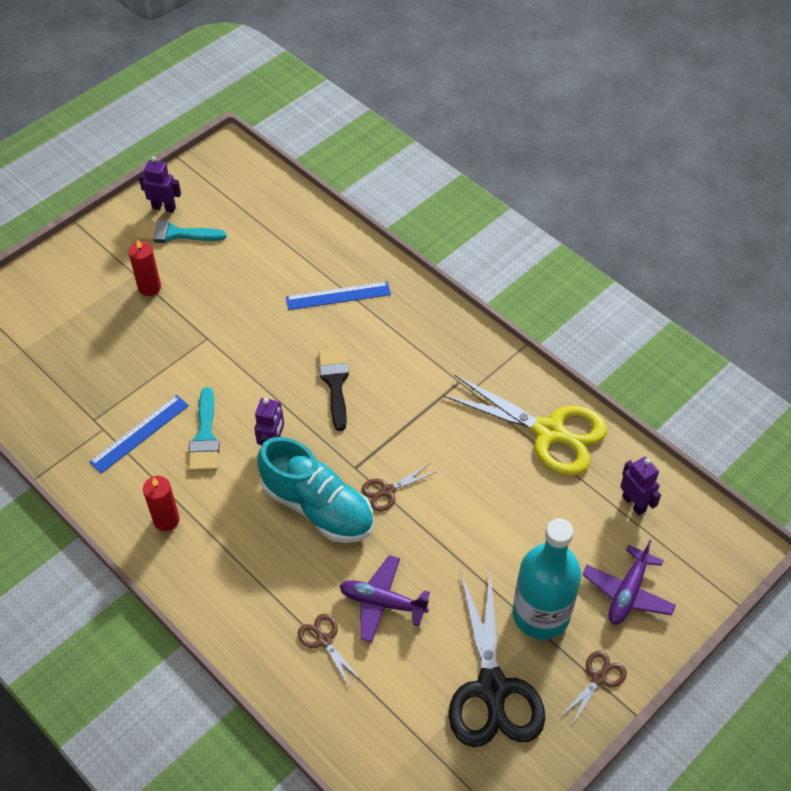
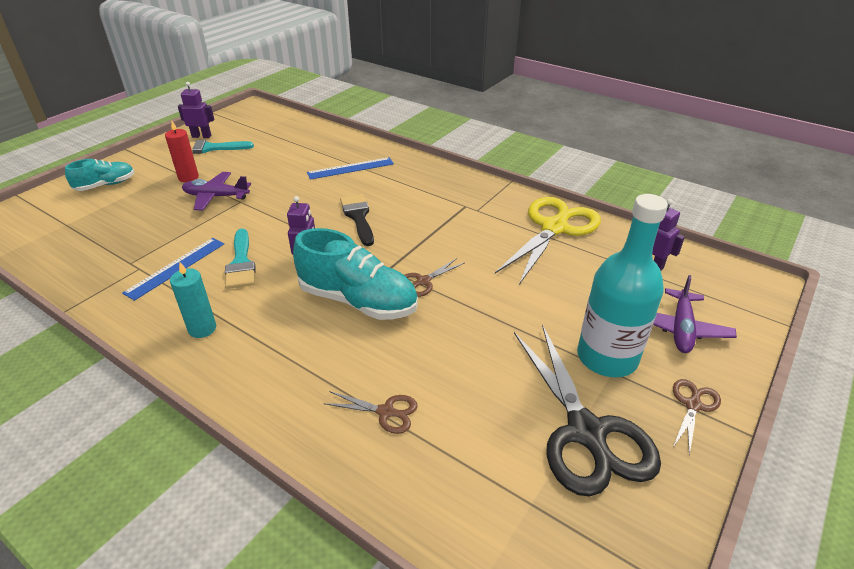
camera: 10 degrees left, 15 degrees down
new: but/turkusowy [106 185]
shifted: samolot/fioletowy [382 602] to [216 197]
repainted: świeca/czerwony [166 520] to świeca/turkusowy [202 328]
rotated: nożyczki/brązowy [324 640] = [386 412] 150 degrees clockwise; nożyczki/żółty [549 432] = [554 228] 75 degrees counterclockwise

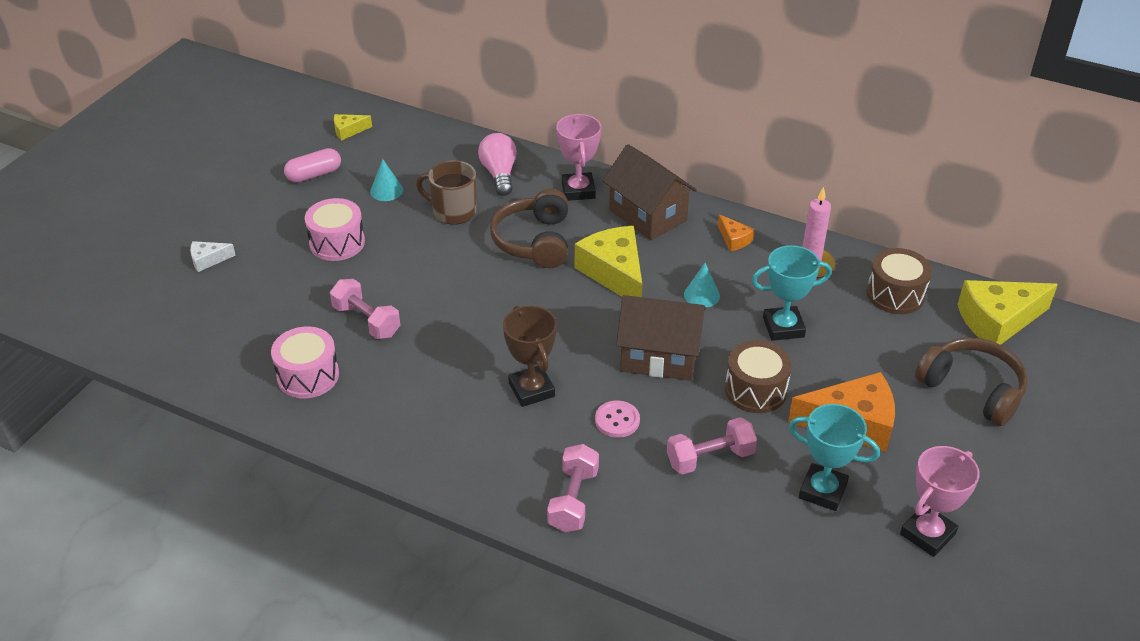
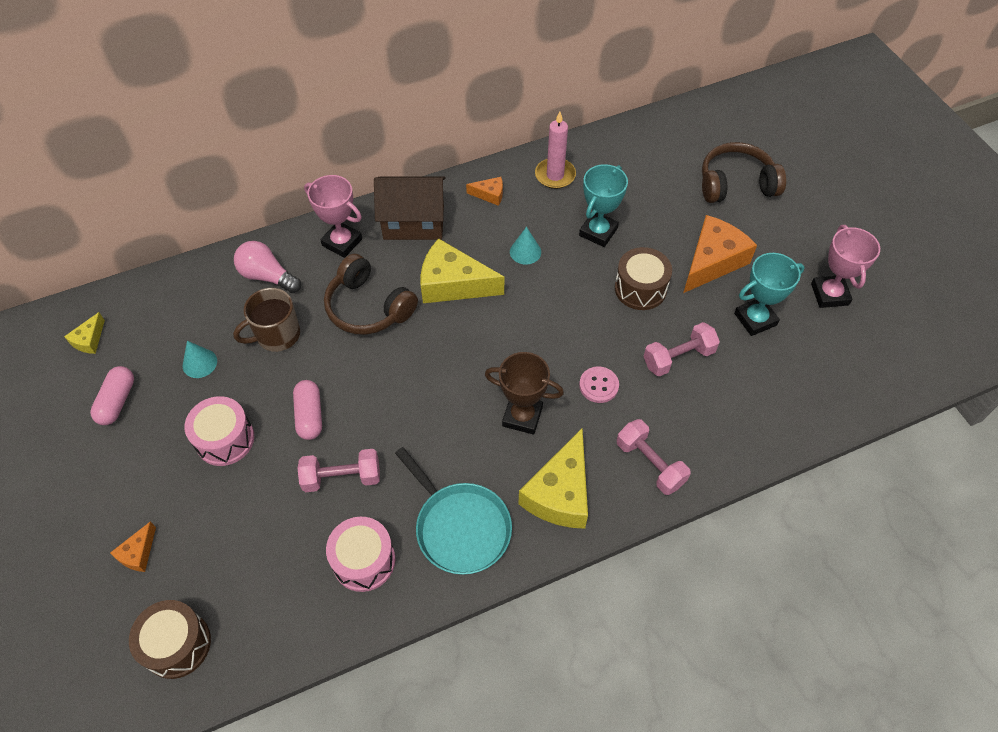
camera: 50 degrees left, 15 degrees up
gone: domek/brązowy [659 357]
new: kapsułka/różowy [309 415]; patelnia/turkusowy [460 527]
shifted: bęben/brązowy [895 294] to [177 644]; ser/żółty [997 321] to [560 493]
repainted: ser/biały [208 260] to ser/pomarańczowy [138 553]
rotated: hantel/różowy [710 458] = [678 358] 45 degrees clockwise

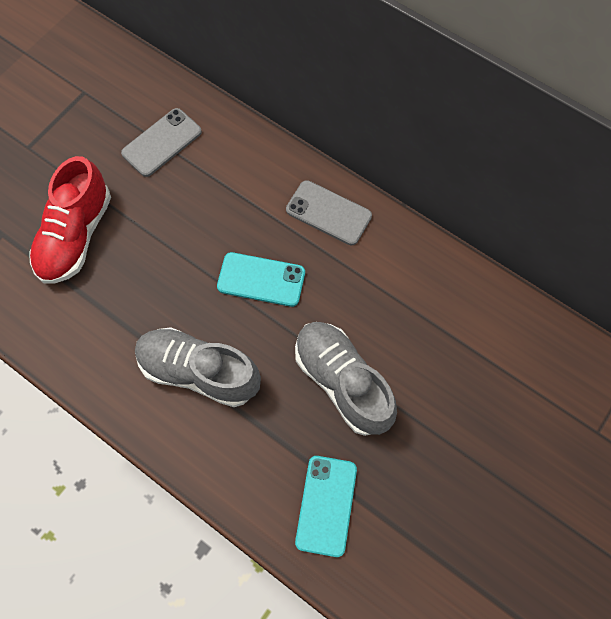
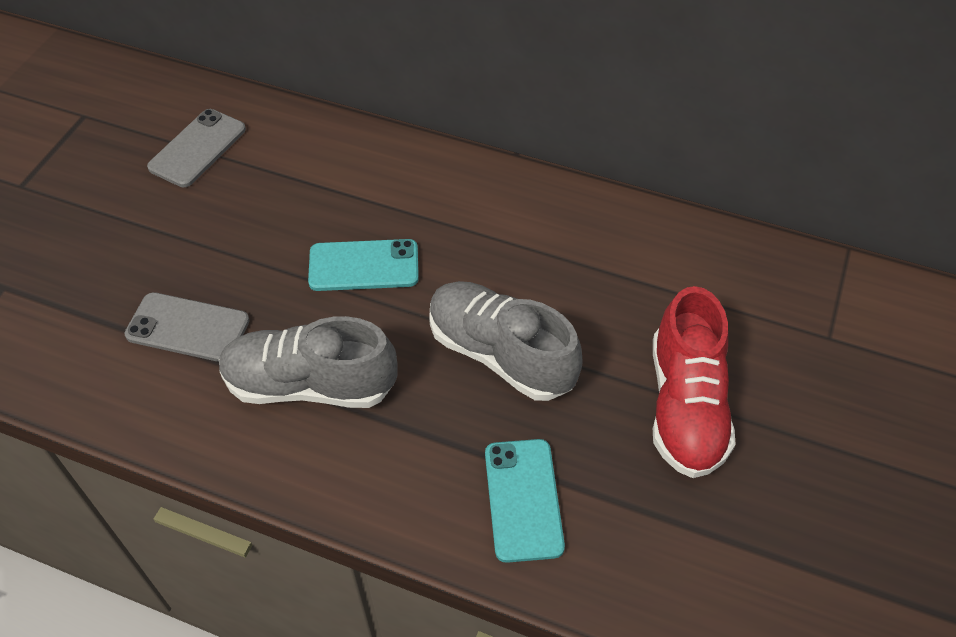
camera: 15 degrees left, 15 degrees down
shifted: but/czerwony [76 235] to [685 406]; telefon/szary [328 213] to [188 328]

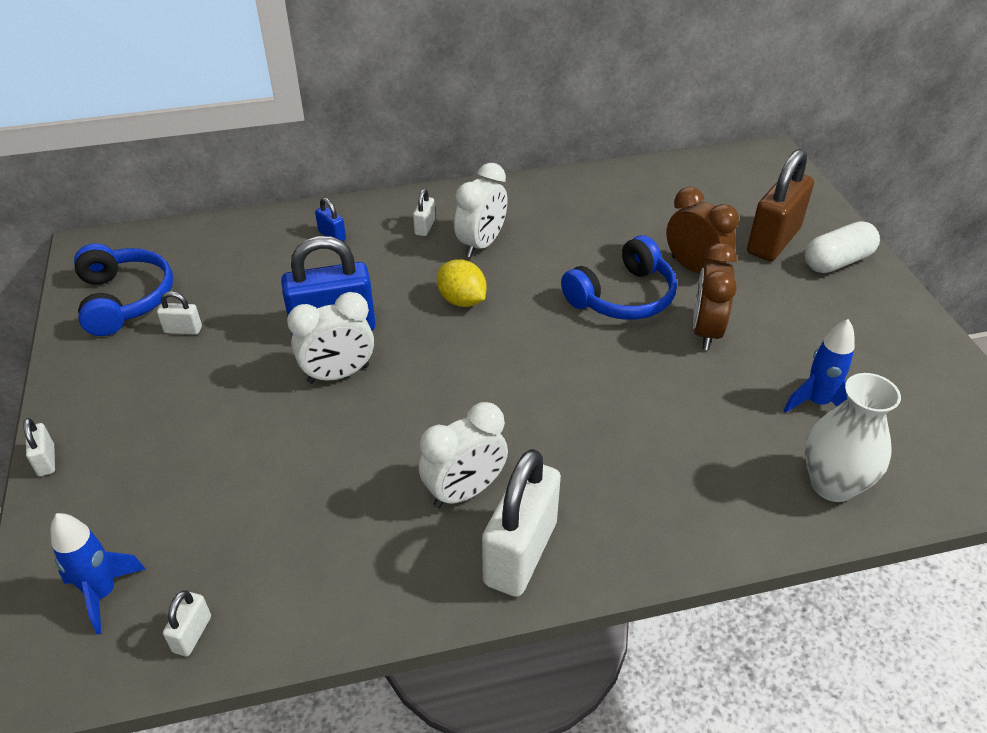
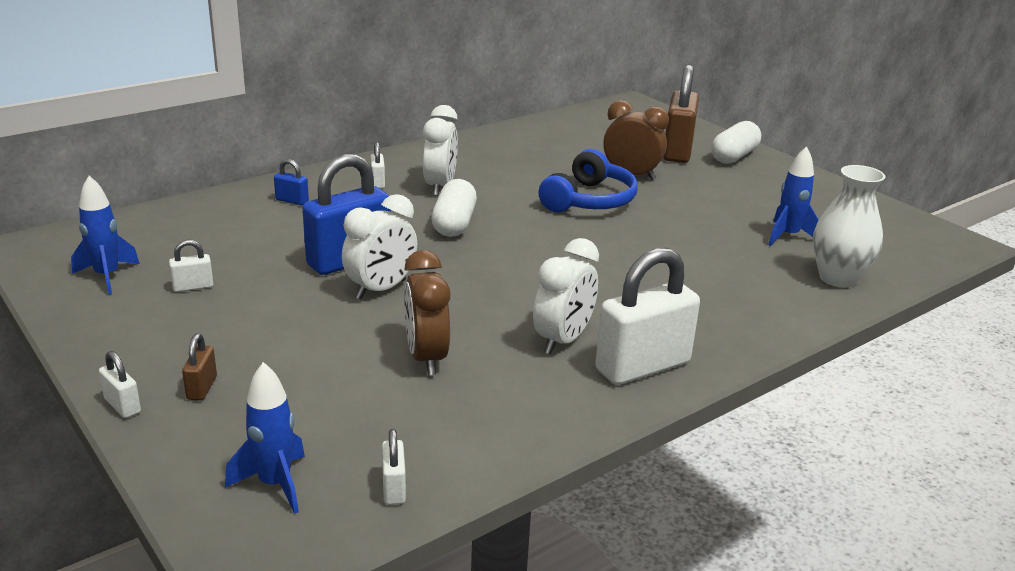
camera: 25 degrees left, 15 degrees down
new: kłódka/brązowy [202 388]
shifted: budzik/brązowy [706 331] to [426 358]
swapped: słuchawki/niebieski [125 299] to rakieta/niebieski [107 276]; cytryna/żółty [462 300] to kapsułka/biały [454 224]
rotated: kłódka/biały [521 553] = [642 367] 60 degrees clockwise

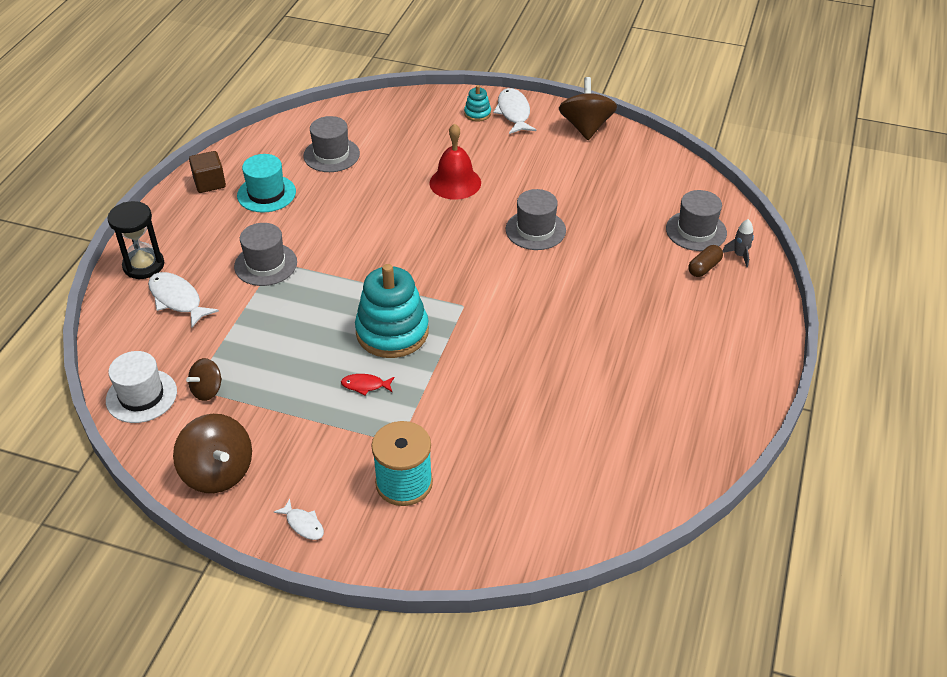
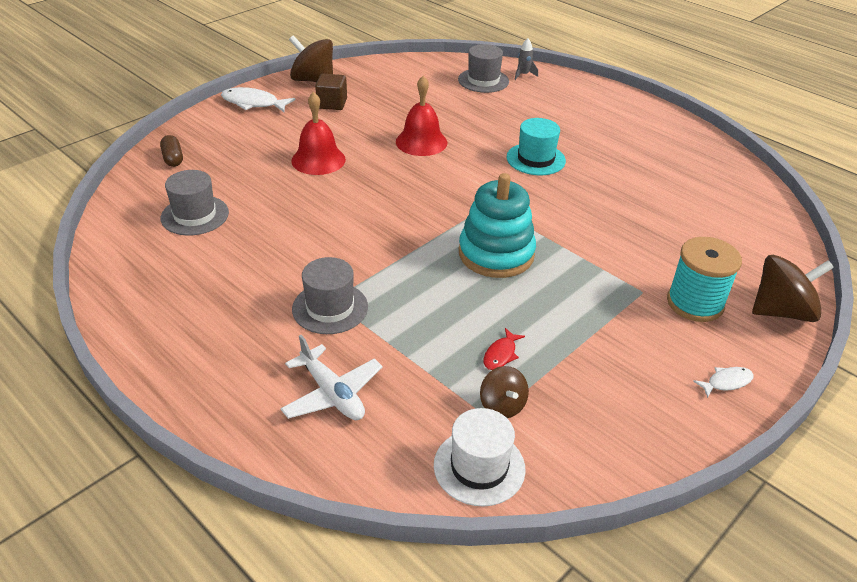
camera: 65 degrees left, 5 degrees down
gone: klepsydra/czarny [143 265]; zabawka nakładanka/turkusowy [477 113]
shifted: bączek/brązowy [218 472] to [781 311]; sześcian/brązowy [209 183] to [332 104]; kapelusz/turkusowy [266 193] to [535 159]; ryba/czerwony [365 385] to [501 354]; kapsułka/brązowy [704 268] to [173 158]
swapped: ryba/biały [177 300] to samolot/biały [332 393]; kapelusz/szary [535 230] to dzwonek/czerwony [421 142]

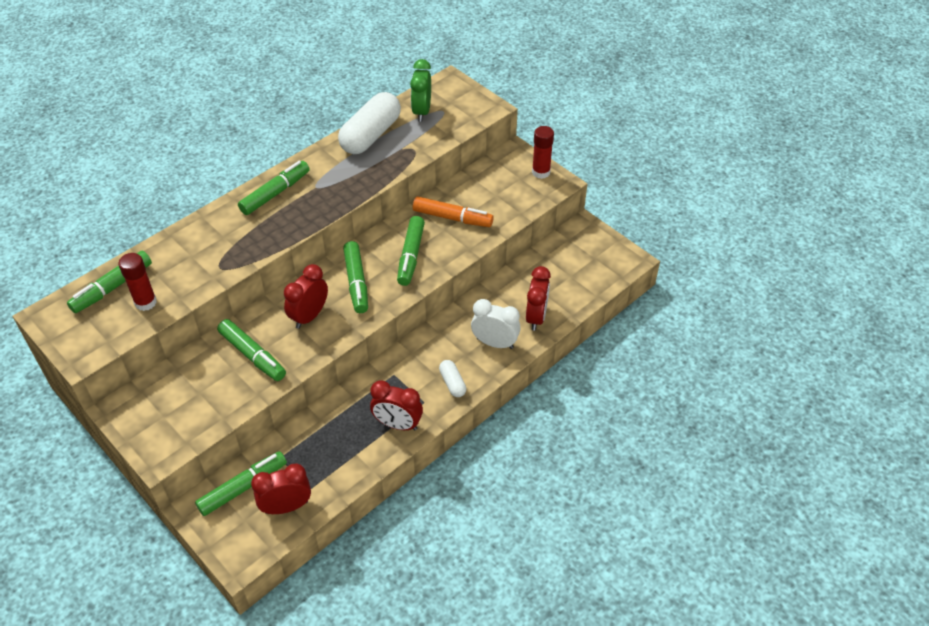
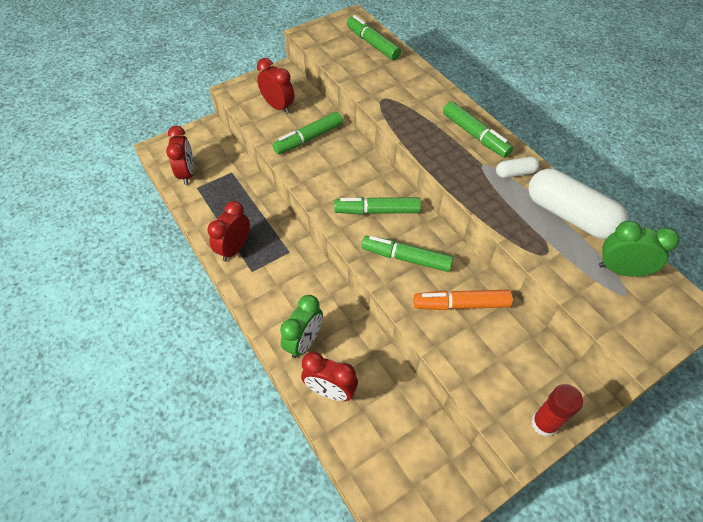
camera: 100 degrees right, 5 degrees up
gone: klej w sztyfcie/czerwony [145 302]; flamaster/zielony [243 487]
shifted: budzik/czerwony [309 316] to [278 107]; kapsułka/biały [452 383] to [515 173]
repainted: budzik/biały [495 343] to budzik/zielony [304 342]
rotated: flamaster/pomarańczowy [452 218] = [461 304] 60 degrees clockwise

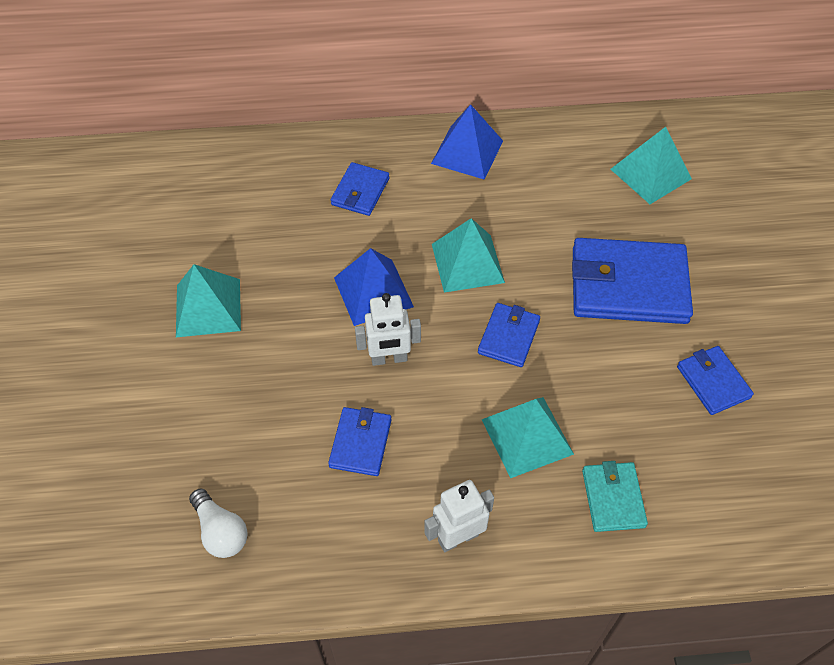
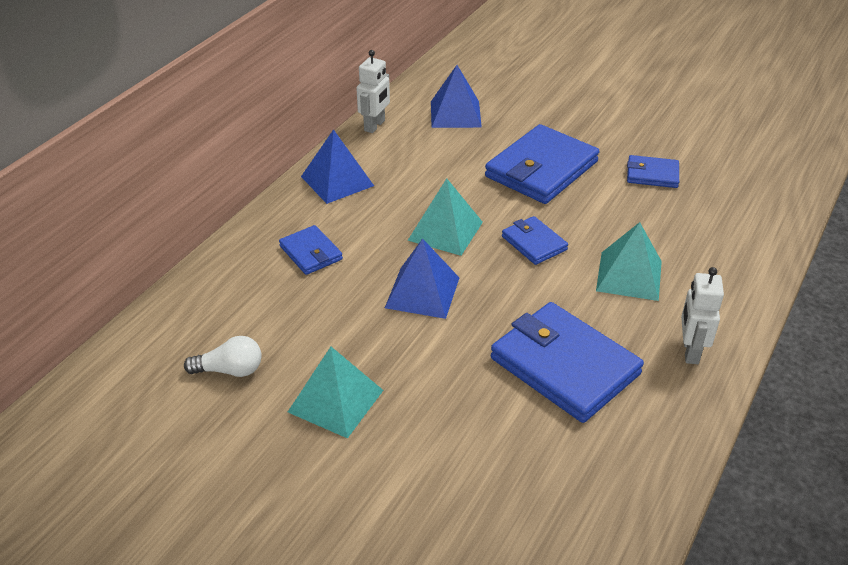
camera: 55 degrees left, 15 degrees down
gone: portfel/turkusowy [613 498]
shifted: żarówka/biały [221 531] to [230 370]; robot/biały [389 359] to [375 126]
repainted: piramida/turkusowy [650 174] to piramida/niebieski [455 114]
scaled: portfel/niebieski [360 443] = [564 366] x1.94

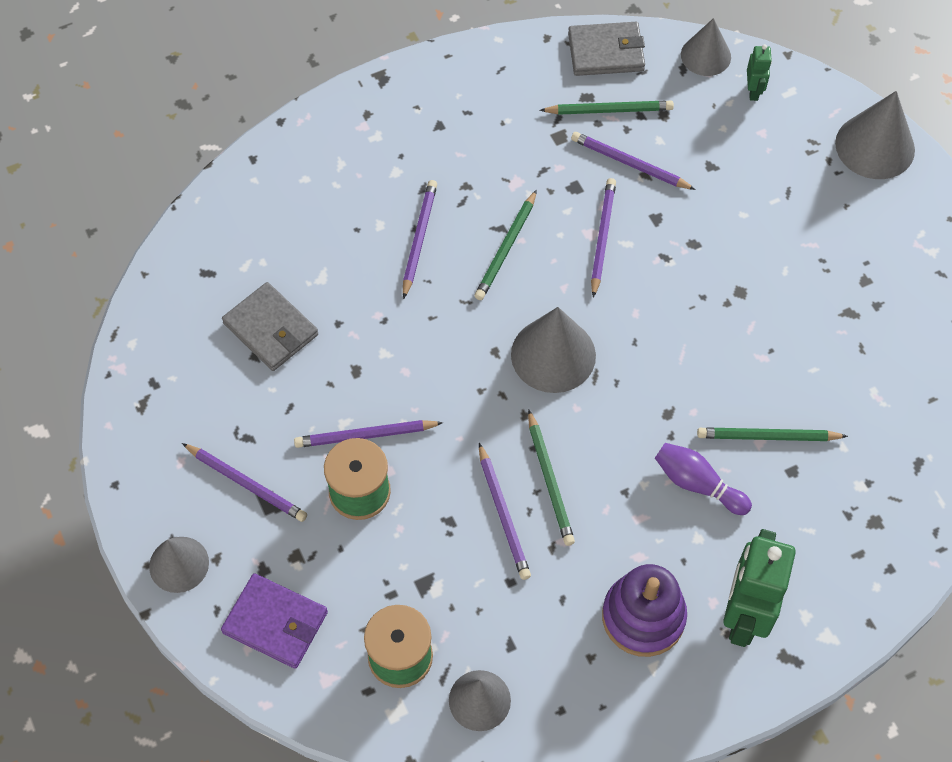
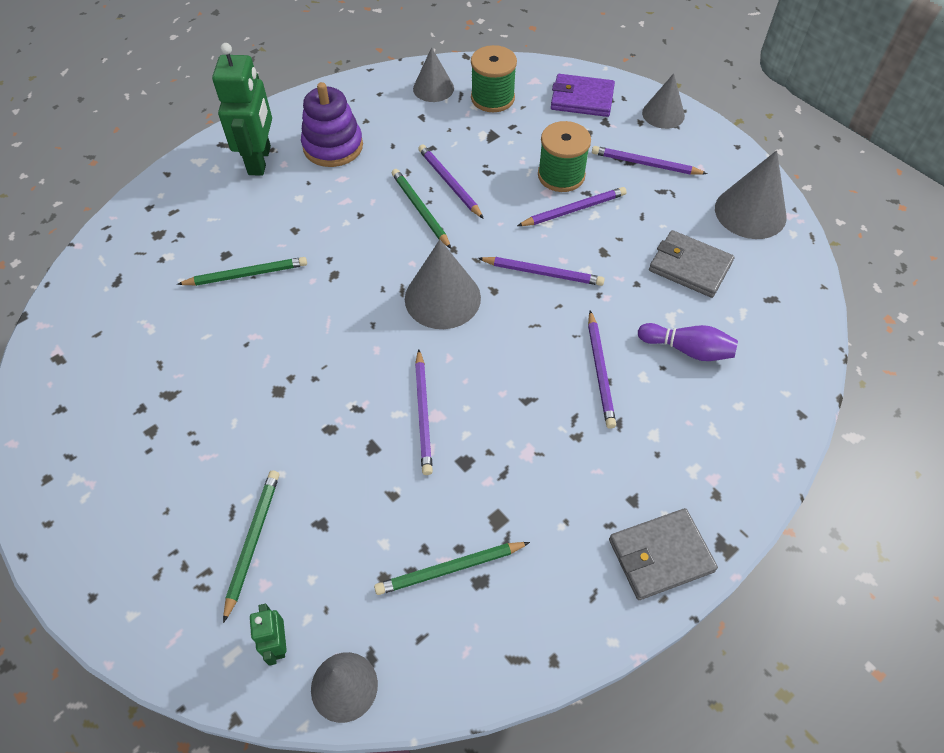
camera: 165 degrees right, 5 degrees down
shifted: ołówek/zielony [506 248] to [253 542]; portfel/szary [606 52] to [660 555]; ołówek/fioletowy [630 163] to [542 273]; kręgiel/fioletowy [697 484] to [687 349]; stożek/szary [875 146] to [750 212]

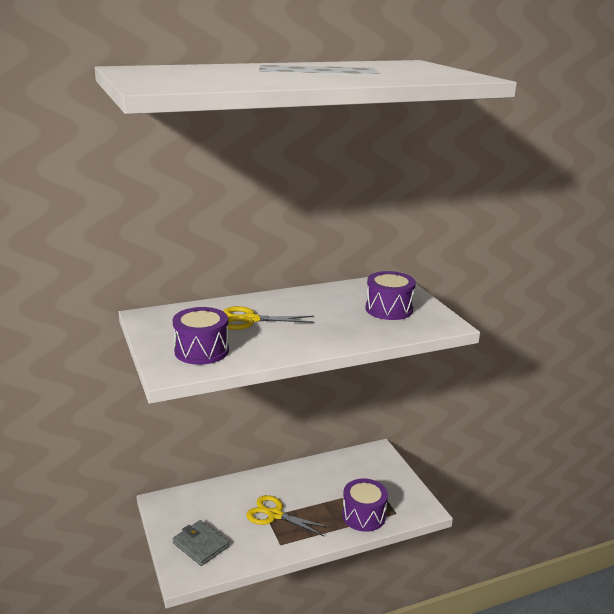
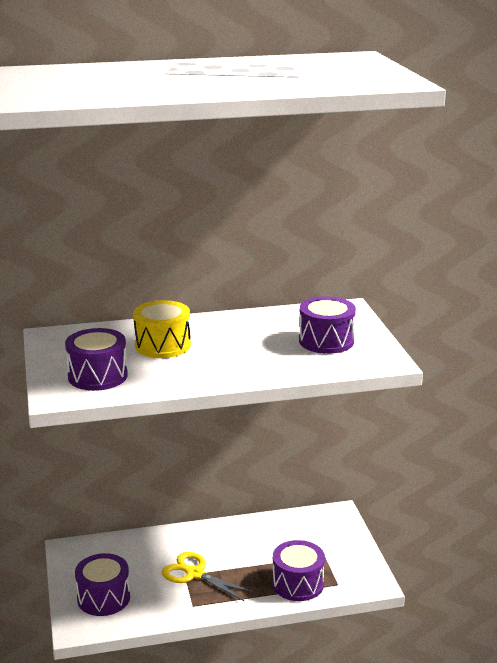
camera: 10 degrees right, 0 degrees up
swapped: portfel/szary [200 545] to bęben/fioletowy [103 598]; nożyczki/żółty [250 320] to bęben/żółty [162 345]

